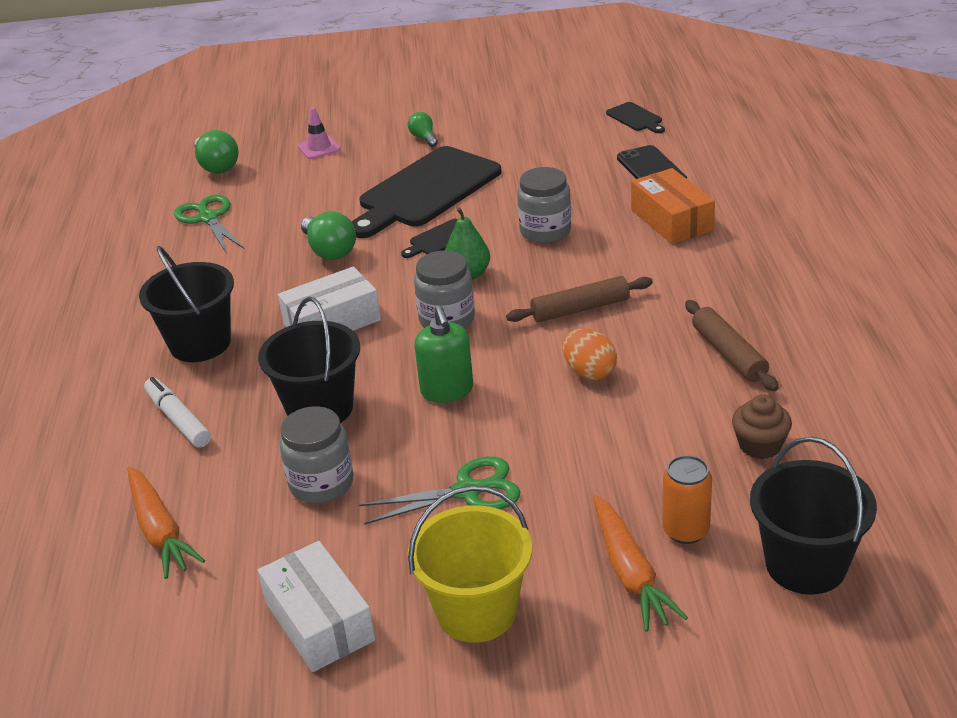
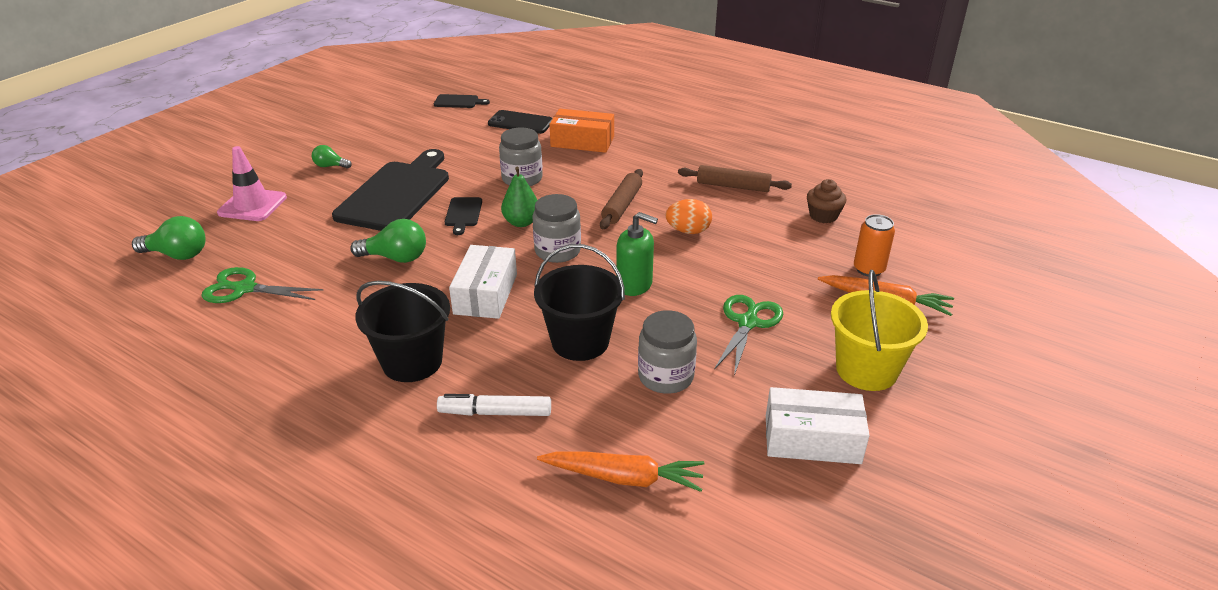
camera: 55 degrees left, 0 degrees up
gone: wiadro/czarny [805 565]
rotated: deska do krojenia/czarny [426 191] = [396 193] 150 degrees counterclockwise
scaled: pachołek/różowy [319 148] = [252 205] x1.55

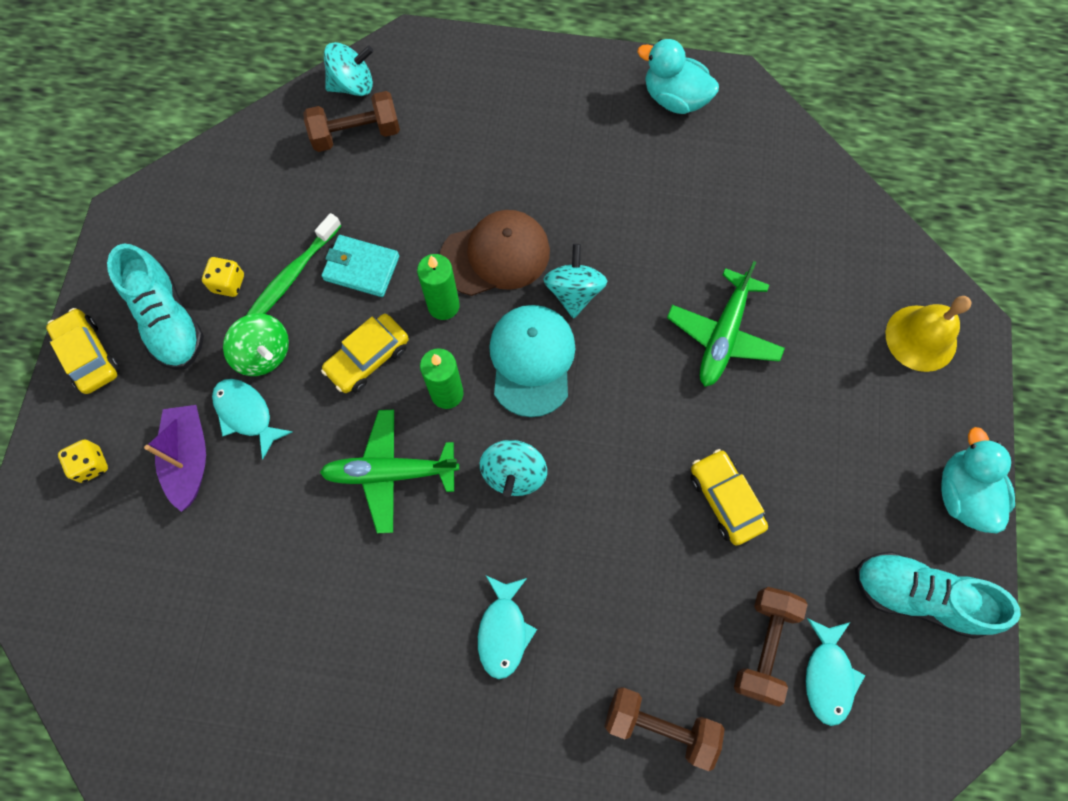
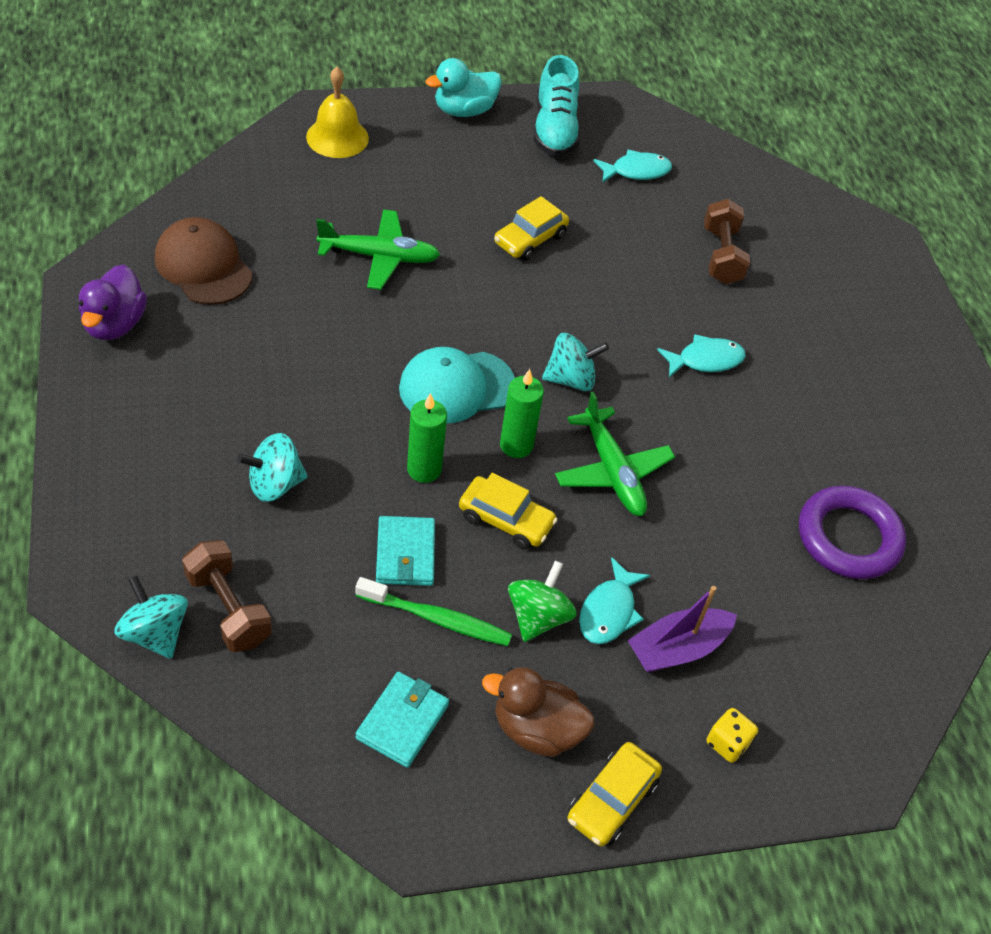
camera: 115 degrees left, 20 degrees down
gone: kostka do gry/żółty [228 283]; hantel/brązowy [763 646]
new: portfel/turkusowy [402 721]; pierścień/fioletowy [848 537]
shifted: czapka/brązowy [495 255] to [203 266]; bączek/turkusowy [574 292] to [275 484]
swapped: but/turkusowy [168 320] to kaczka/brązowy [536 729]
repainted: kaczka/turkusowy [674 98] to kaczka/fioletowy [115 324]

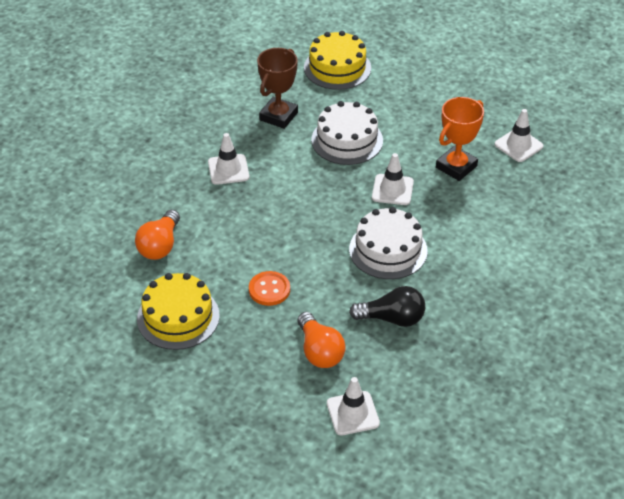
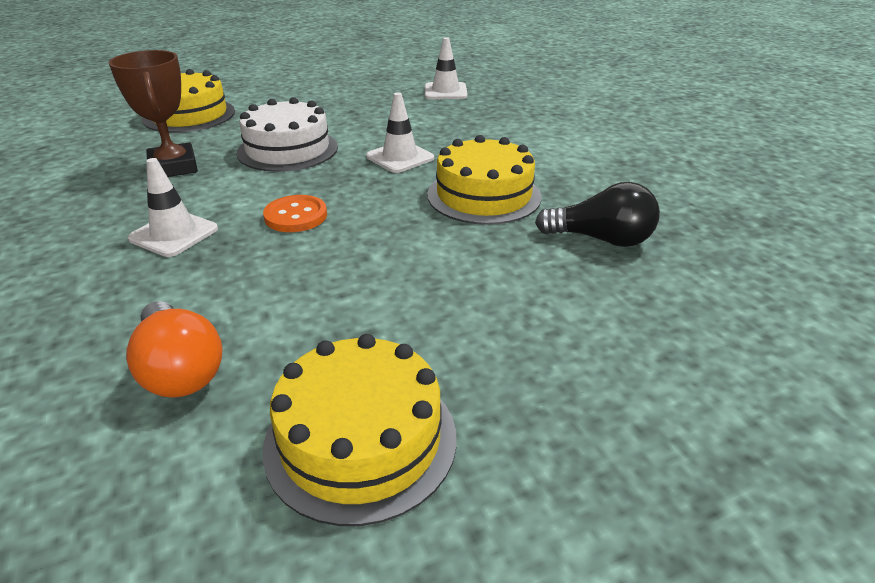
camera: 50 degrees left, 10 degrees down
gone: żarówka/pomarańczowy [319 351]; pachołek/biały [353 413]; puchar/pomarańczowy [456 167]
shifted: guzik/pomarańczowy [269 289] to [296 216]
repainted: tort/biały [388 250] to tort/żółty [484 195]
rotated: żarówka/czarny [392 318] = [601 239] 60 degrees clockwise

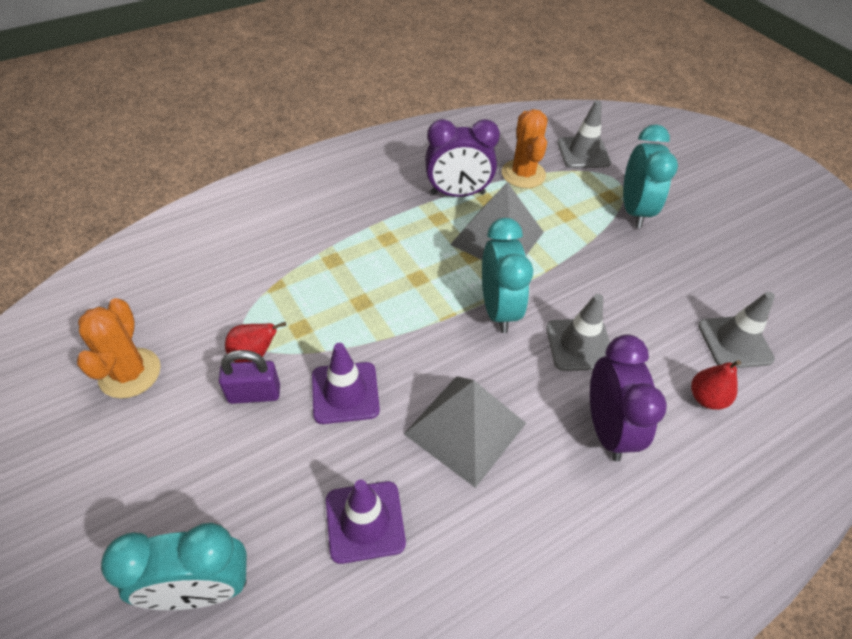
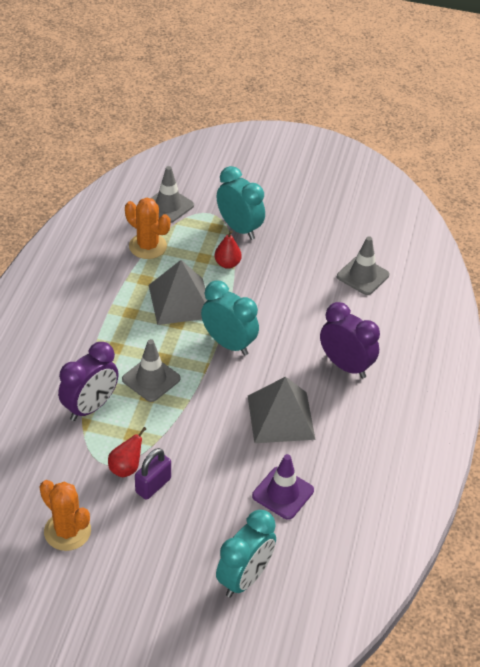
camera: 45 degrees left, 5 degrees down
gone: pachołek/fioletowy [345 393]
shifted: budzik/fioletowy [457 193] to [90 407]; pachołek/szary [579 345] to [151 379]; gruszka/czerwony [706 398] to [227 264]

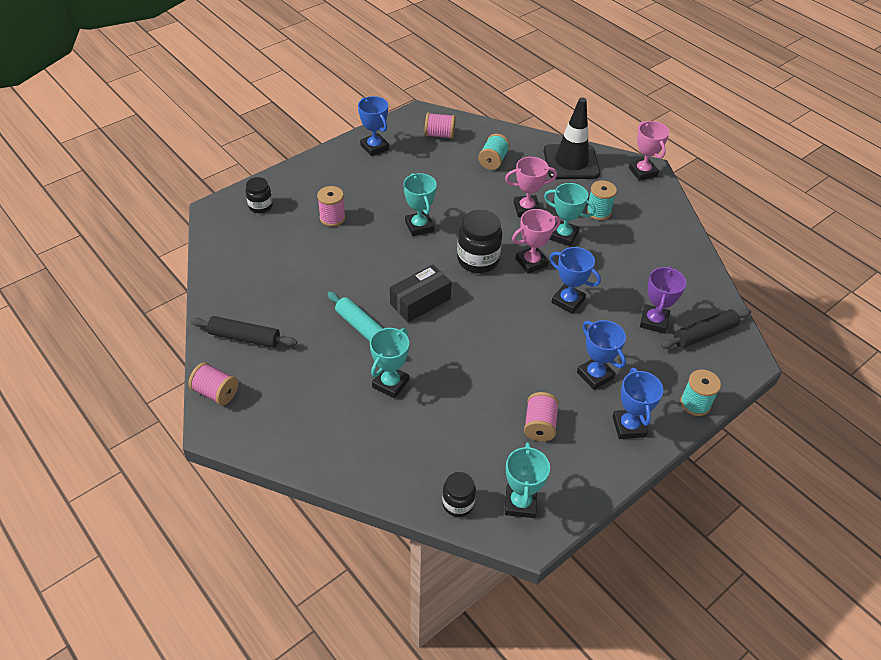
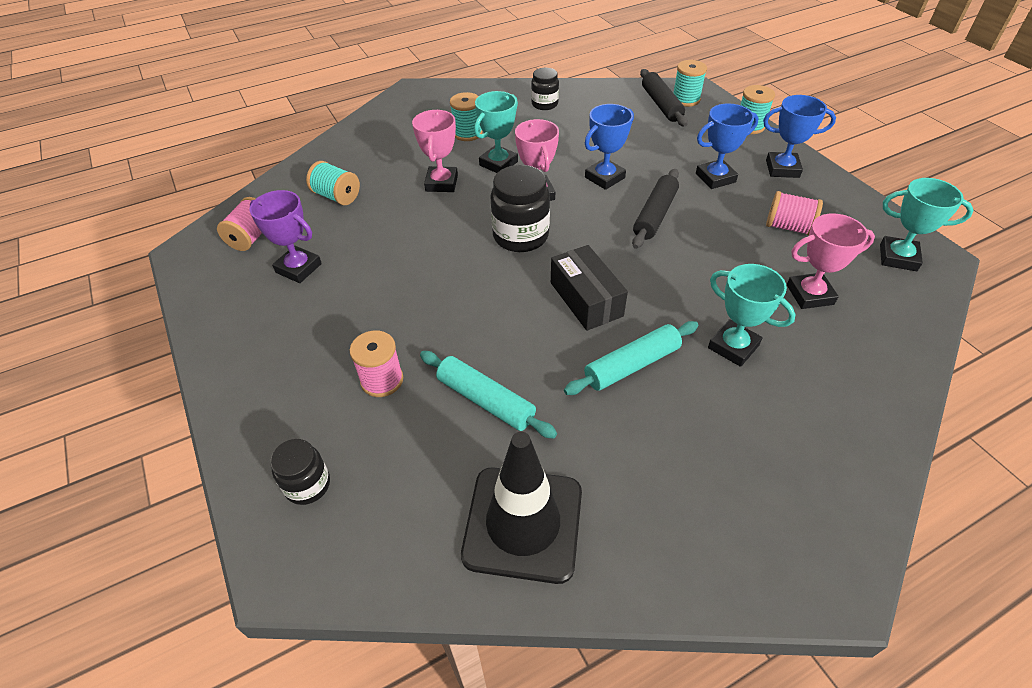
camera: 75 degrees left, 0 degrees up
gone: szpulka/różowy [216 392]; puchar/niebieski [374 147]; puchar/turkusowy [419 226]
new: wałek do ciasta/turkusowy [486 400]; szpulka/turkusowy [685 99]
shifted: wałek do ciasta/czarny [244 337] to [655 215]; słoik/czarny [458 503] to [544 104]; pachołek/czarny [571 162] to [523 523]; puchar/różowy [643 172] to [809 294]; puchar/fioletowy [654 321] to [298 268]

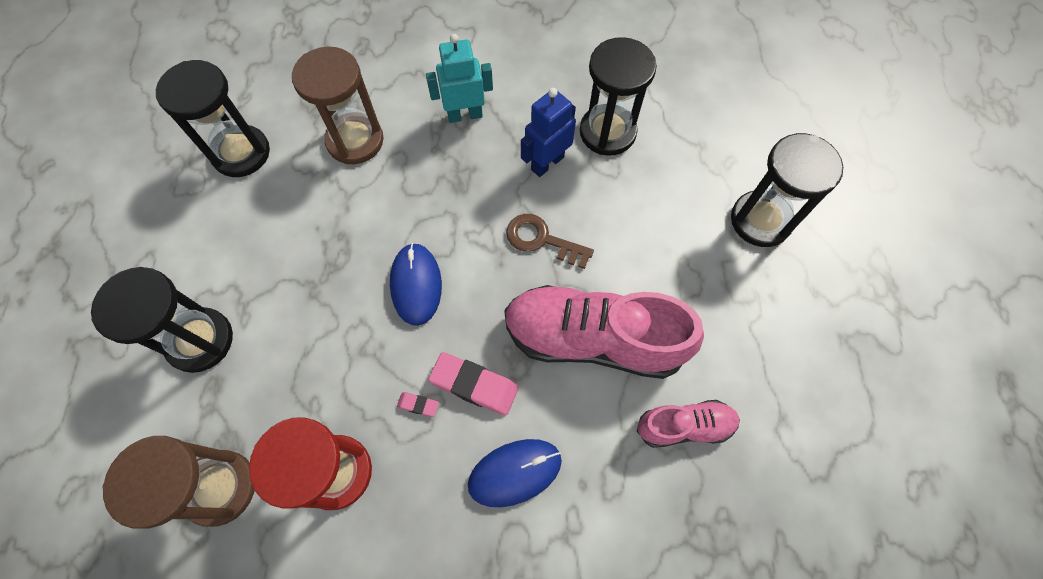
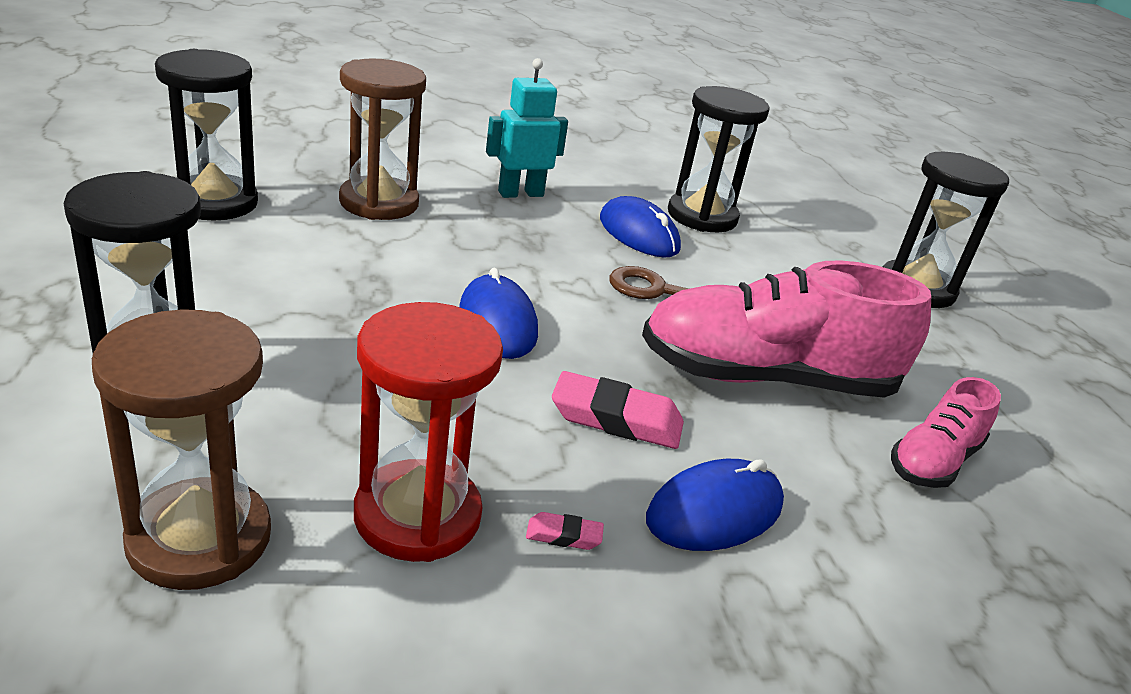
camera: 15 degrees left, 35 degrees down
shifted: gumka do mazania/różowy [418 405] to [563 535]
swapped: robot/niebieski [547 163] to myszka/niebieski [638 234]
rotated: but/różowy [684 426] = [933 461] 150 degrees clockwise

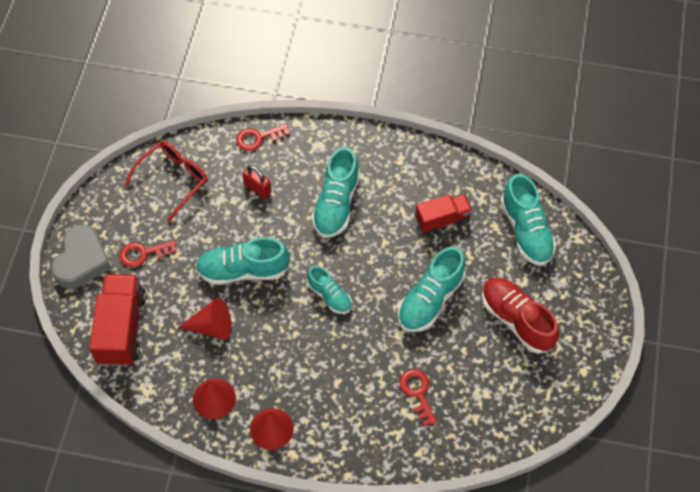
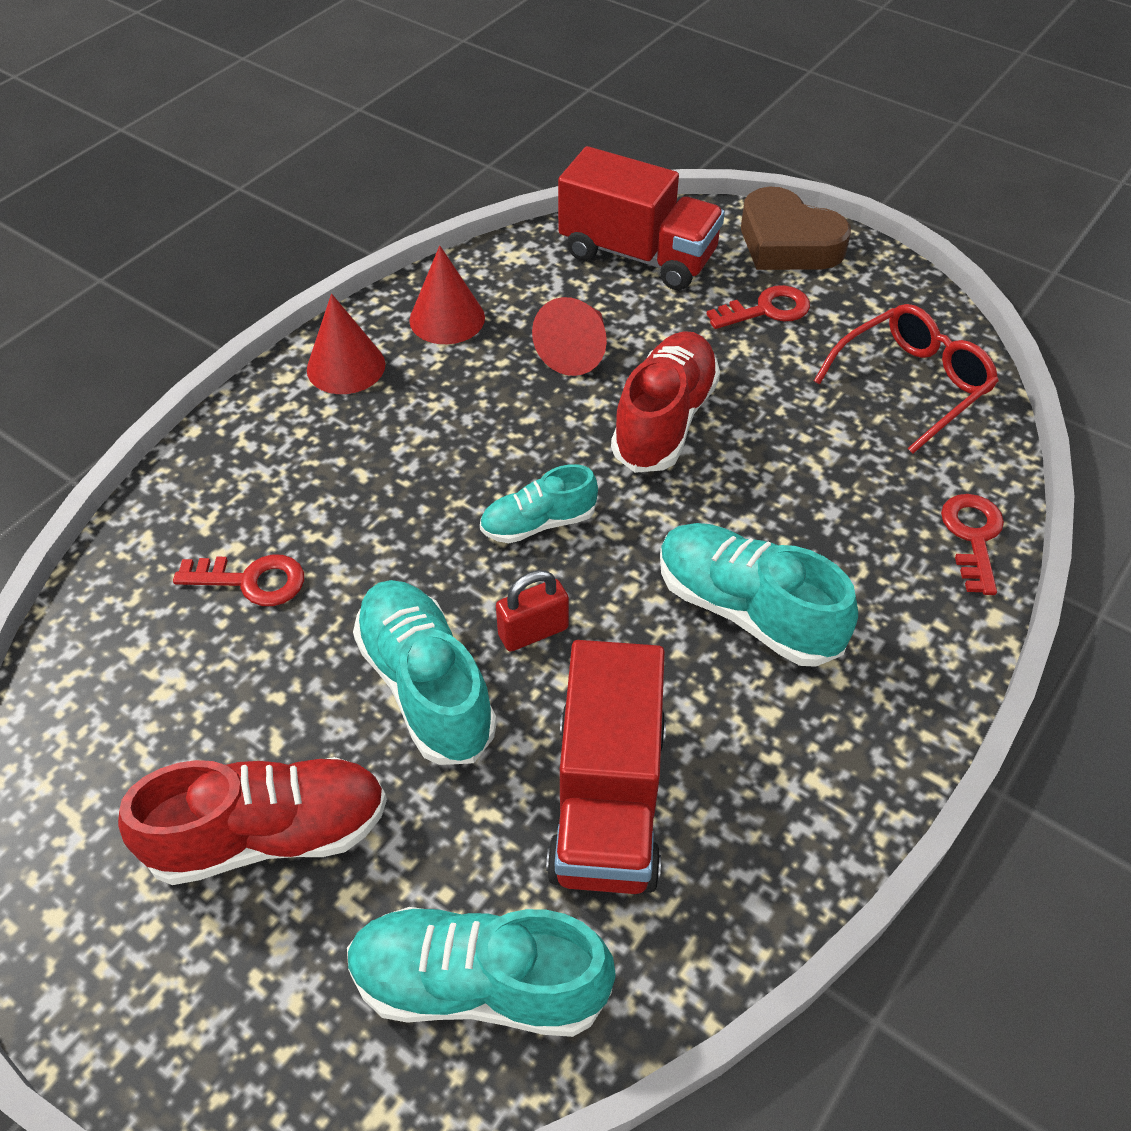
camera: 115 degrees right, 10 degrees down
shifted: kłódka/czerwony [257 188] to [533 631]
repainted: serce/szary [82 261] to serce/brązowy [787 243]; but/turkusowy [243 270] to but/czerwony [664 420]
rotated: klucz/czerwony [143 253] = [766 310] 60 degrees clockwise; okulary/czerwony [173 180] = [911 384] 105 degrees counterclockwise
scaled: ciężarówka/czerwony [442 220] = [607 799] x1.58

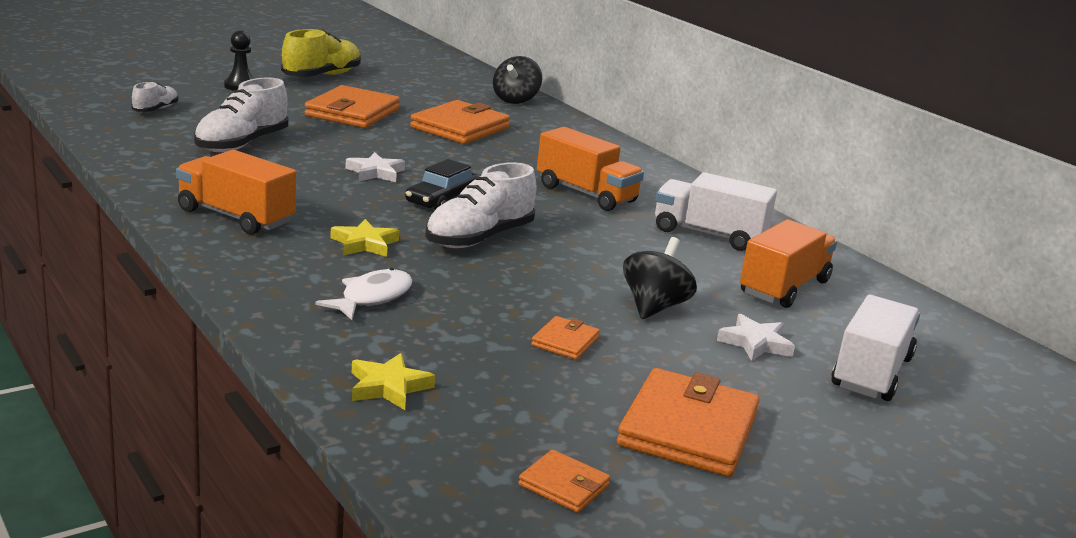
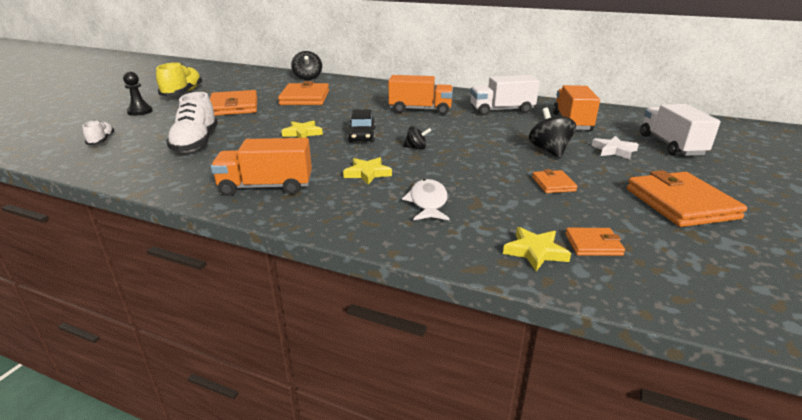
camera: 30 degrees left, 5 degrees up
shifted: portfel/pomarańczowy [564 485] to [593 244]
swapped: but/biały [479 238] to bączek/czarny [416 148]
repainted: gwiazda/biały [375 172] to gwiazda/żółty [302 133]

